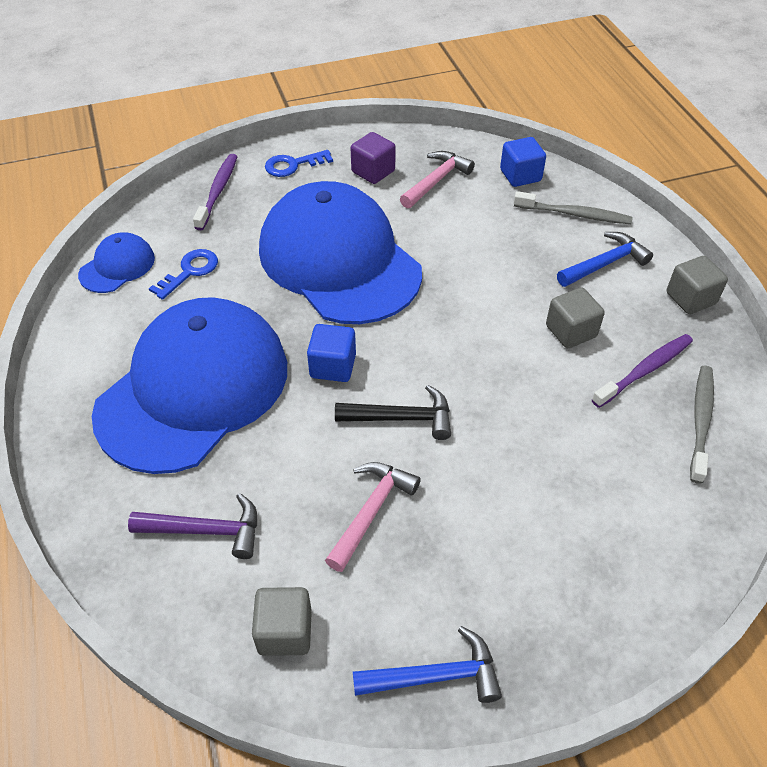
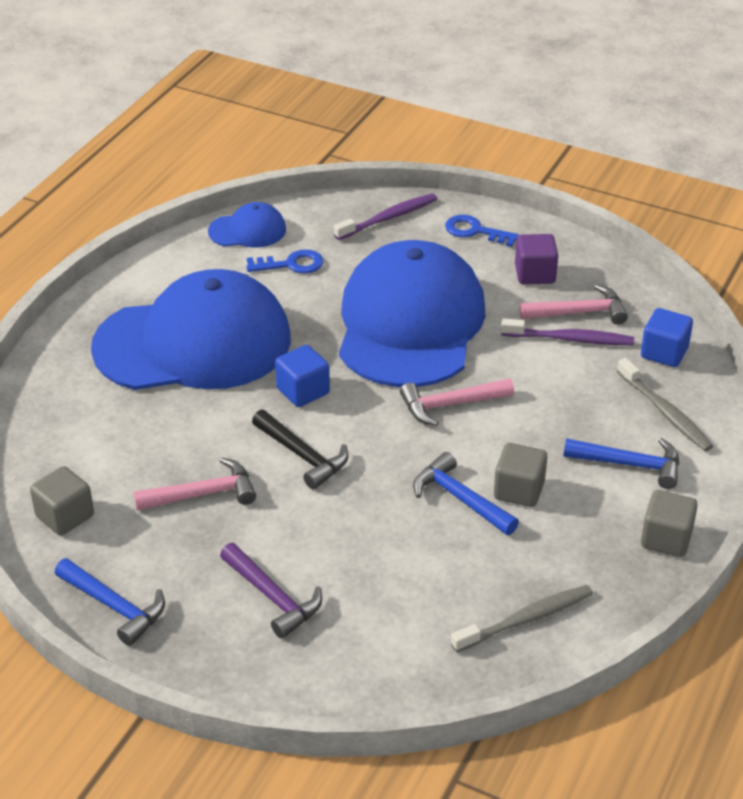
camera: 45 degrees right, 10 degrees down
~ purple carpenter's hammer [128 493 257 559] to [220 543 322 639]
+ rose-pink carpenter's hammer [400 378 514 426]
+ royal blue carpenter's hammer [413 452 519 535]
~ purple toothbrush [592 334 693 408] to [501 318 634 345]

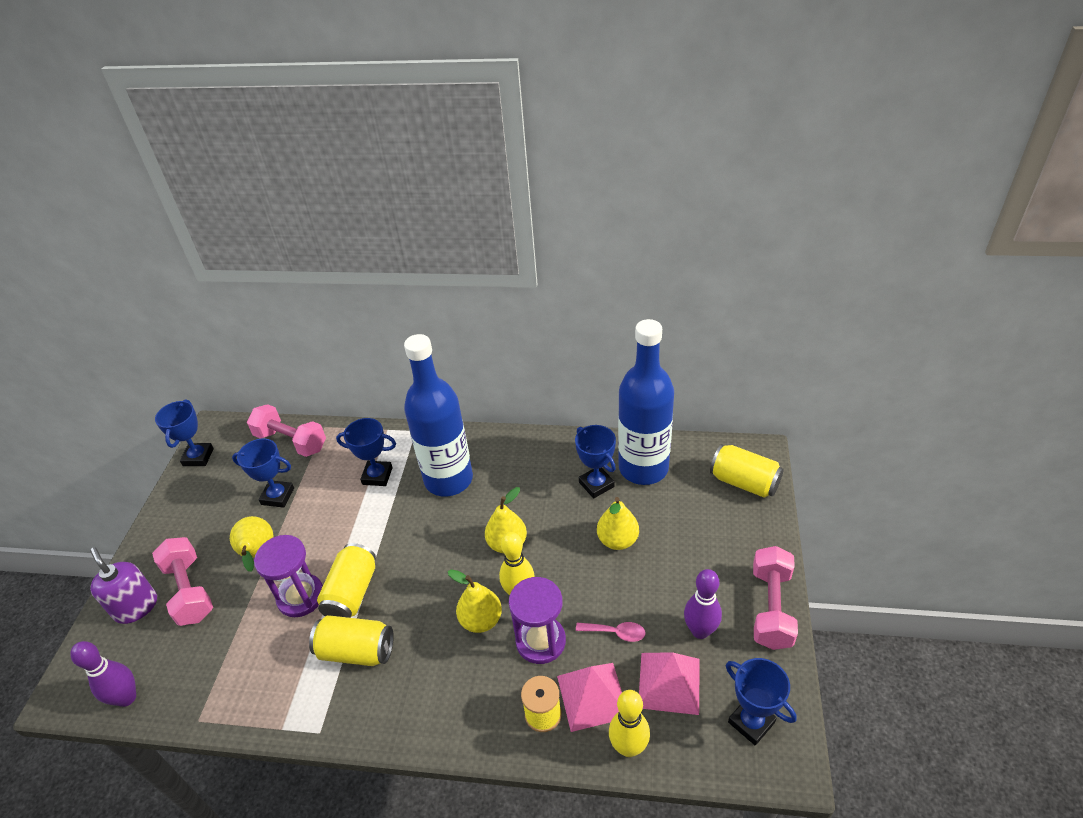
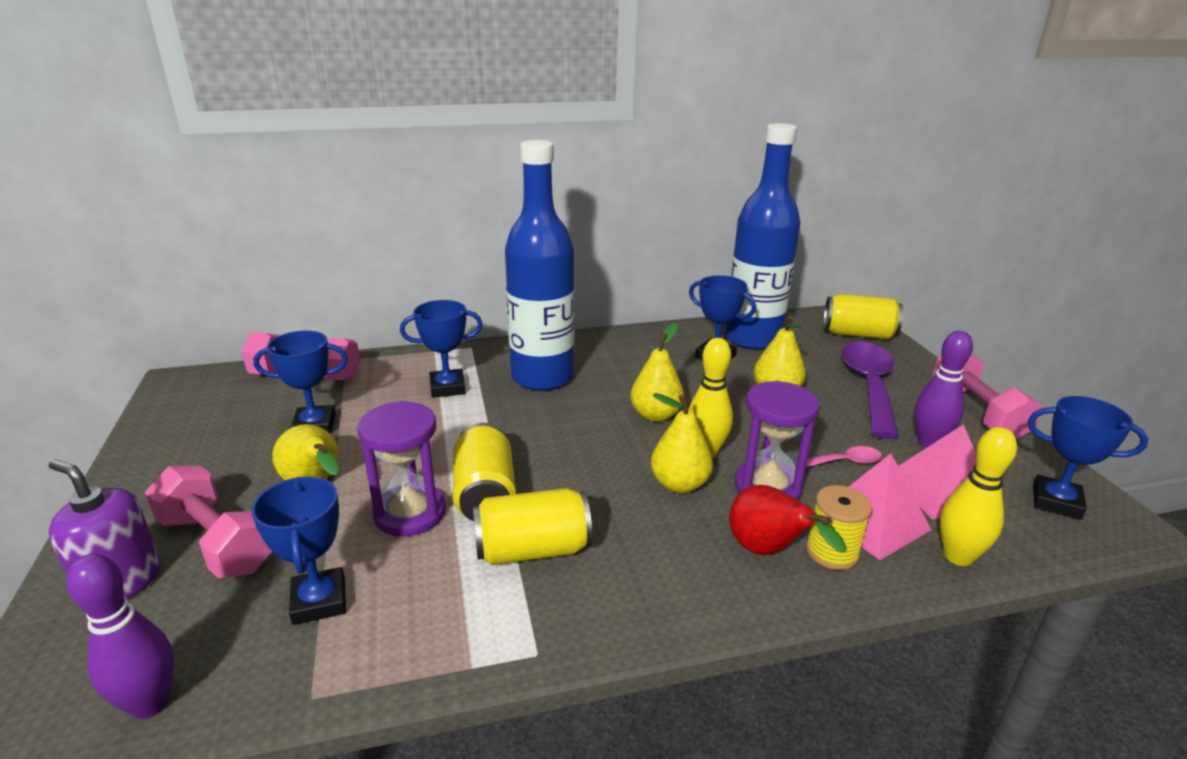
camera: 25 degrees left, 15 degrees down
~ royal blue prize cup [155 400 214 466] to [251 476 346 625]
+ red pear fruit [729 485 846 555]
+ purple spoon [841 342 899 439]

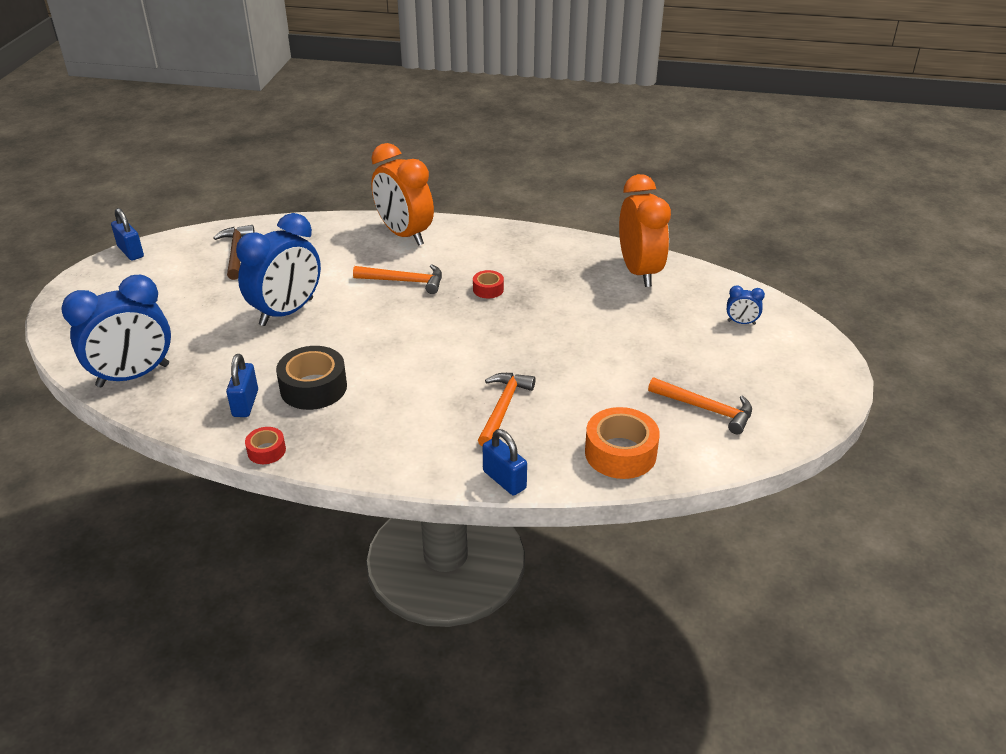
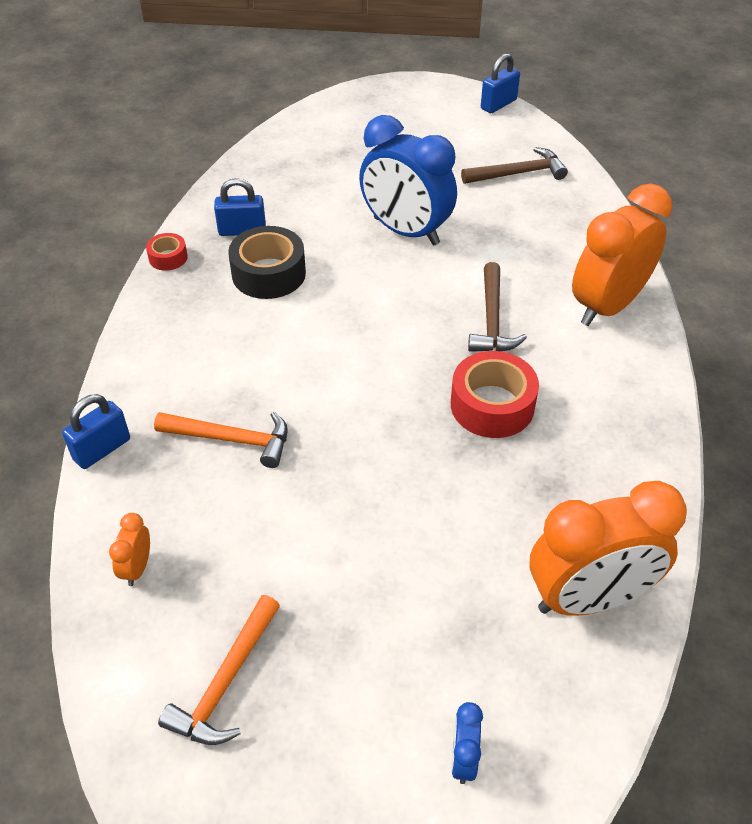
camera: 85 degrees right, 10 degrees up
~ orange roll of tape [585 407 660 479] to orange bedside clock [109 513 150 586]
~ red roll of tape [473 270 504 298] = [451 351 539 438] x1.89
~ orange carpenter's hammer [353 264 442 294] to brown carpenter's hammer [468 262 527 352]
- royal blue bedside clock [61 275 171 387]

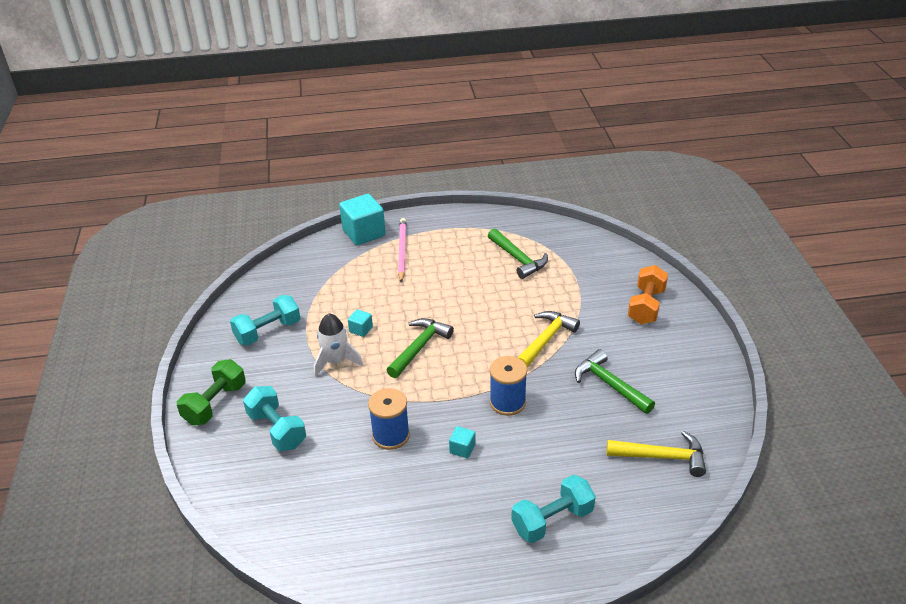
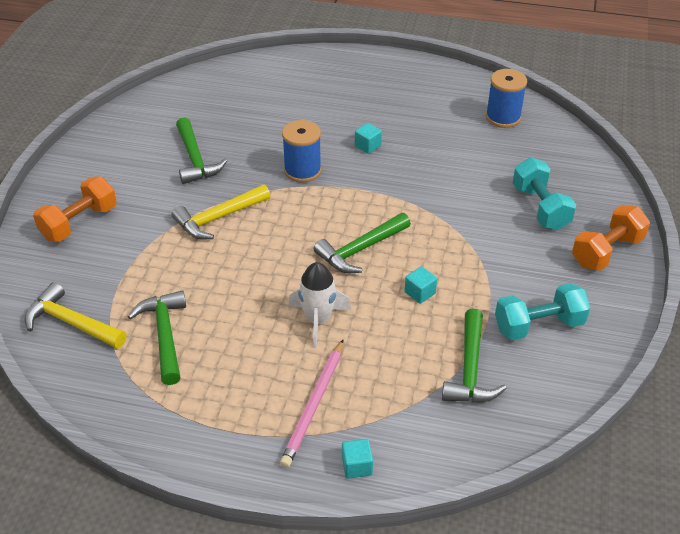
camera: 160 degrees left, 5 degrees up
~ bright yellow carpenter's hammer [607 431 706 477] to [25 282 126 349]
~ white rocket [314 313 363 377] to [288 262 351 348]
~ turquoise block [339 194 386 245] = [342 439 373 479] x0.47
+ green carpenter's hammer [442 309 506 403]
~ royal blue bobbin [368 388 410 450] to [486 69 527 128]
~ green free weight [177 359 246 425] to orange free weight [572 205 650 271]
- turquoise free weight [511 475 596 543]

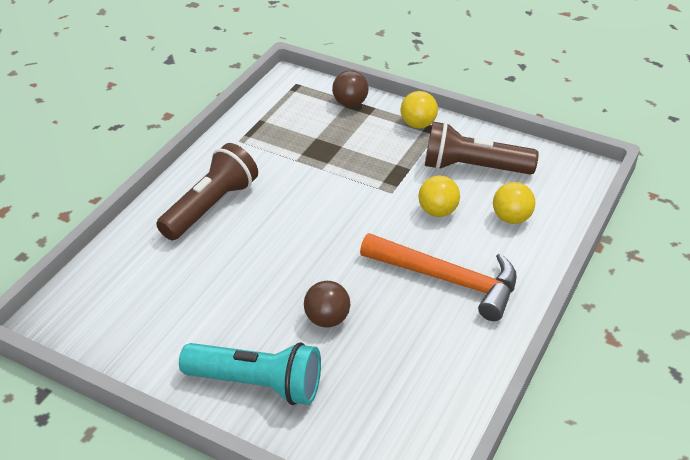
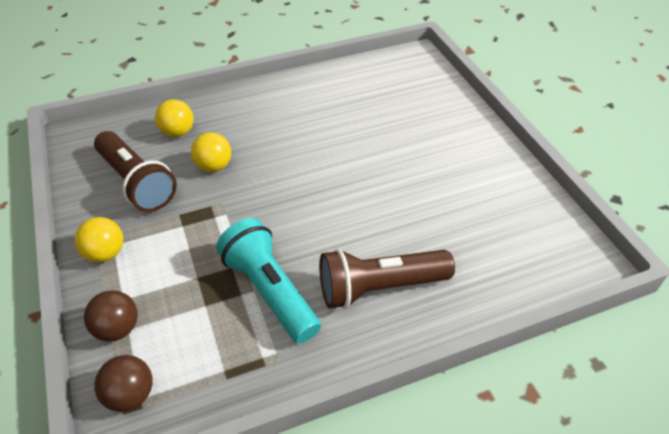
camera: 140 degrees left, 5 degrees up
~ brown sphere [304 281 350 328] to [94 355 152 412]
~ turquoise torch [179 342 321 405] to [216 218 321 344]
- orange carpenter's hammer [360 233 517 321]

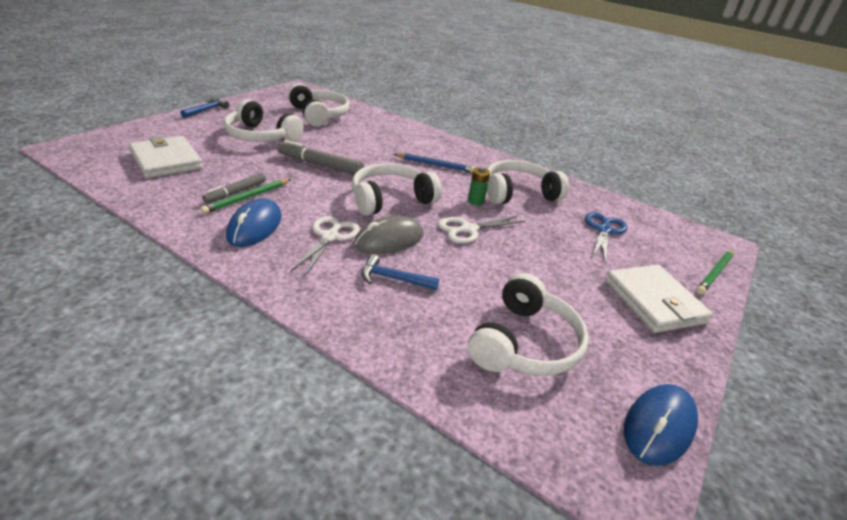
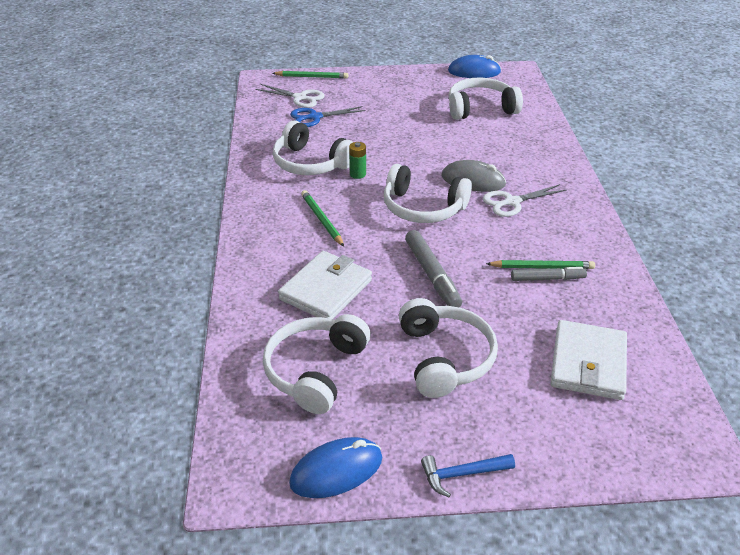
camera: 125 degrees left, 5 degrees up
~ white pair of scissors [438 216 525 244] to [255 84 325 108]
~ white card wallet [605 264 713 333] to [278 251 372 319]
~ royal blue mouse [226 198 282 247] to [289 437 382 498]
~ royal blue pencil [394 153 476 173] to green pencil [301 190 344 247]
- royal blue carpenter's hammer [362 254 439 290]

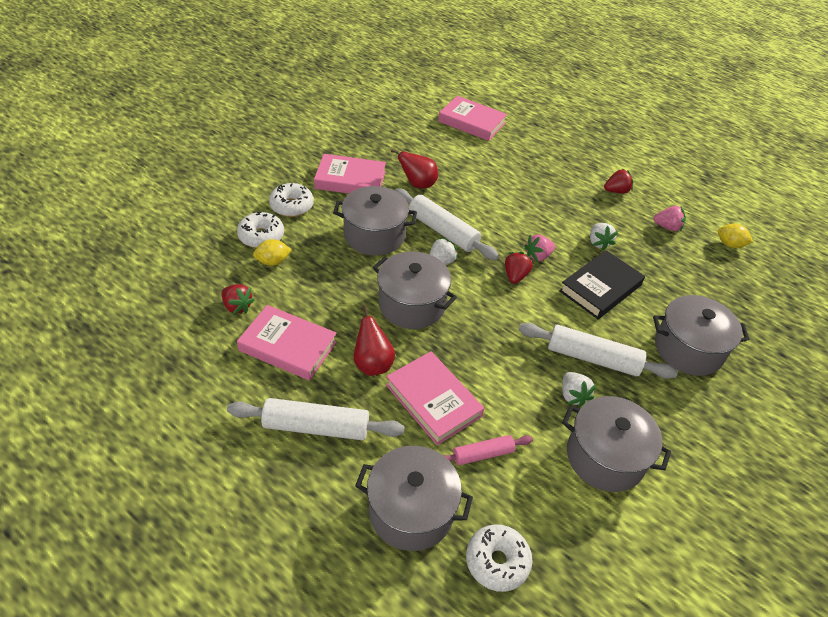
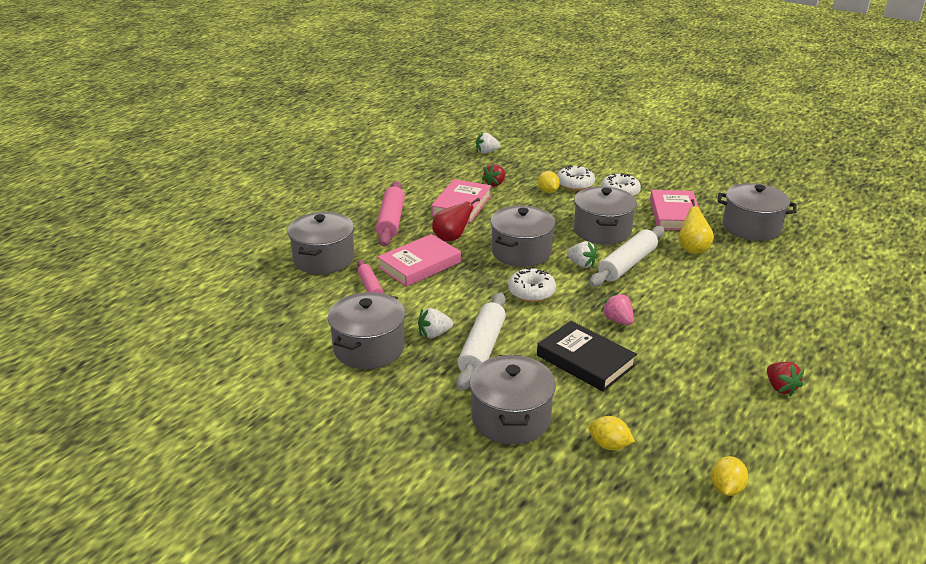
camera: 90 degrees right, 15 degrees down
~ white rolling pin [227 398 405 440] to rose-pink rolling pin [376 181 405 246]
~ white toy strawberry [590 223 618 251] to [476 132 500 154]
~ white donut [466 524 533 592] to [508 268 556 302]
+ bright yellow lemon [588 416 635 450]
~ red pear fruit [391 149 438 188] to bright yellow pear fruit [679 199 714 254]
+ grey cooking pot [717 183 797 241]
- rose-pink hardcover [438 96 507 141]
- red toy strawberry [505 252 533 284]
- rose-pink toy strawberry [653 206 686 231]

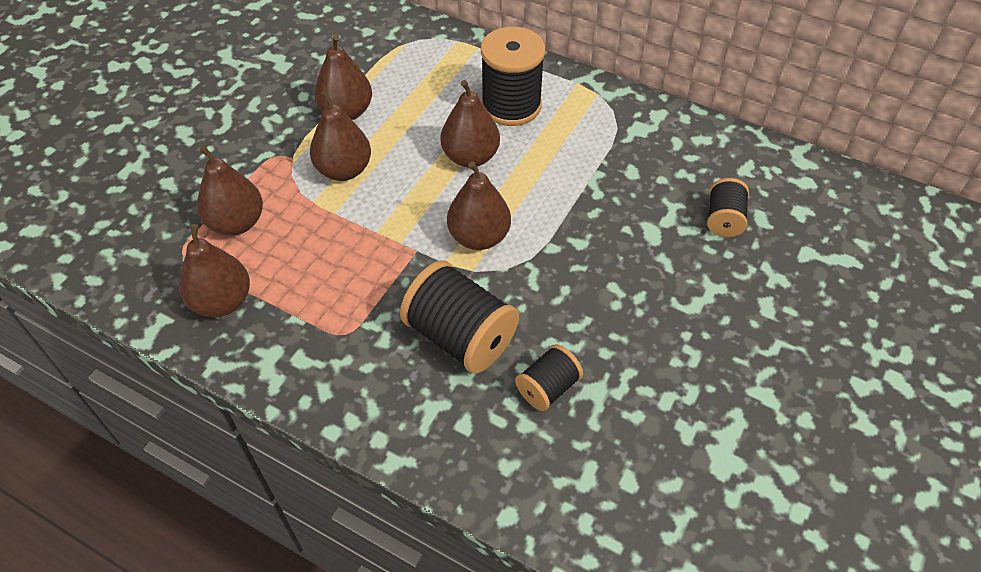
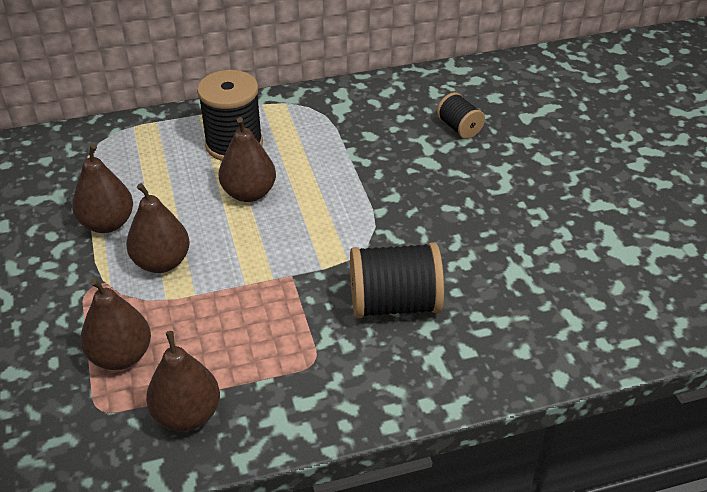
camera: 45 degrees left, 10 degrees down
- brown pear fruit [447 161 511 250]
- ebony bobbin [515 344 583 411]

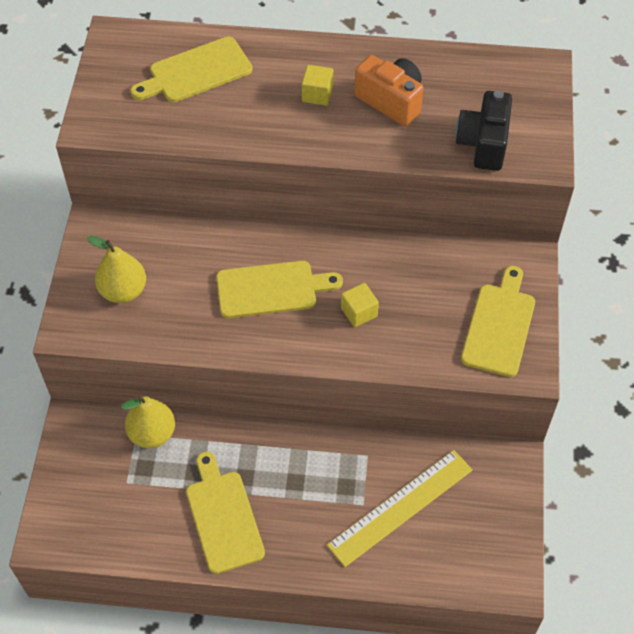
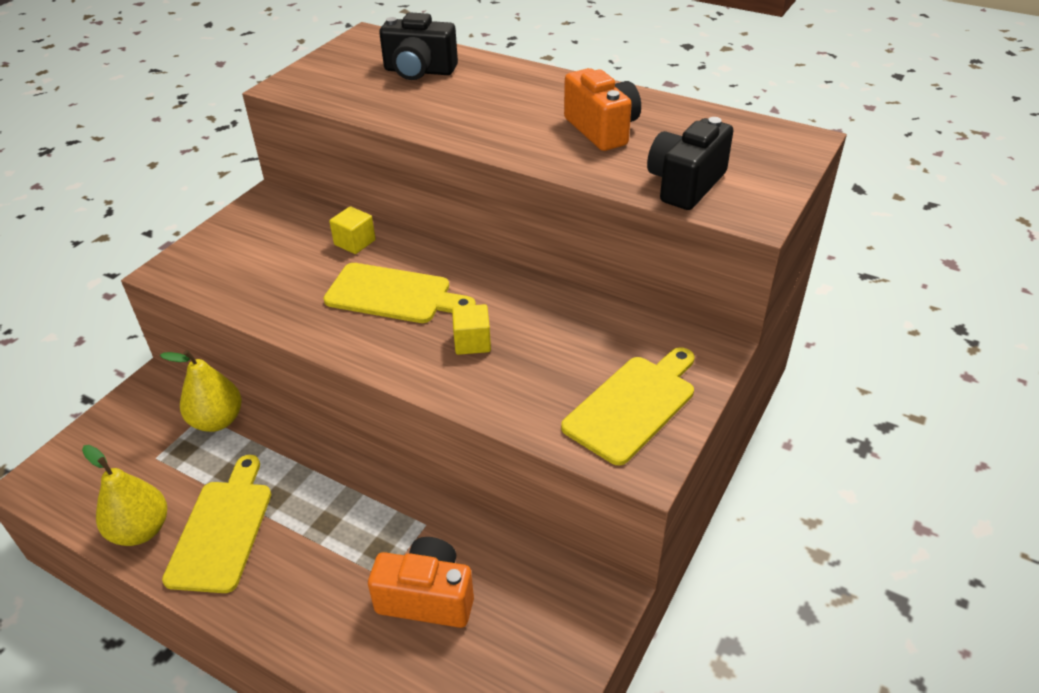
camera: 25 degrees right, 15 degrees down
~ bright yellow pear fruit [87 236 146 303] to [82 445 167 546]
~ bright yellow block [302 65 333 106] to [329 206 376 254]
~ bright yellow straightedge [327 450 473 567] to orange compact camera [368 537 474 628]
~ bright yellow chopping board [130 37 253 102] to ebony compact camera [379 12 458 80]

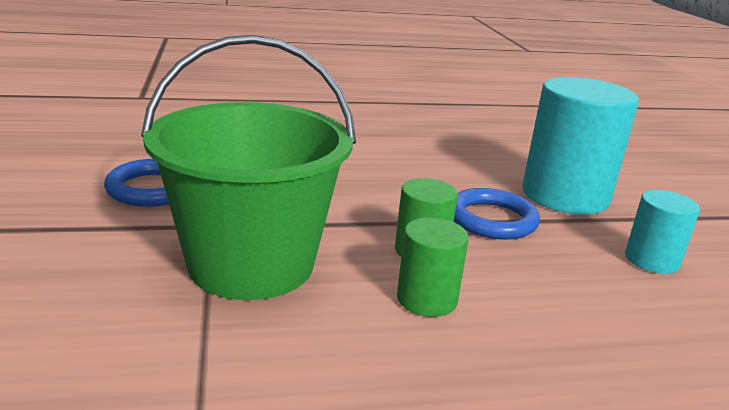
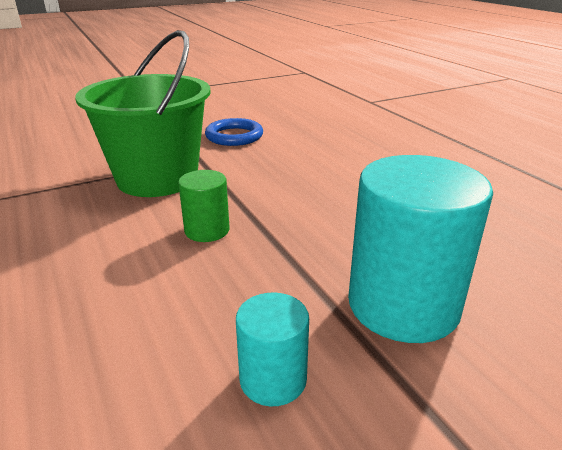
camera: 75 degrees right, 5 degrees up
- green cylinder [397 217 469 317]
- royal blue hoop [454 188 540 240]

